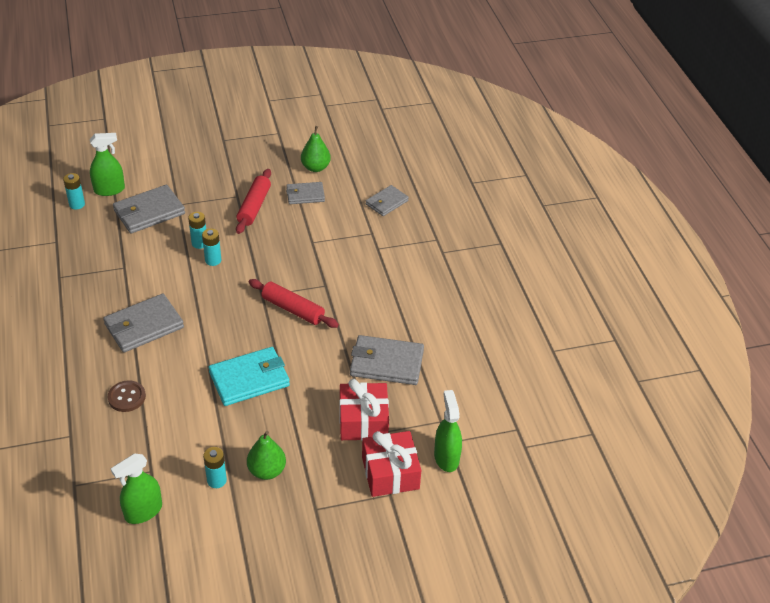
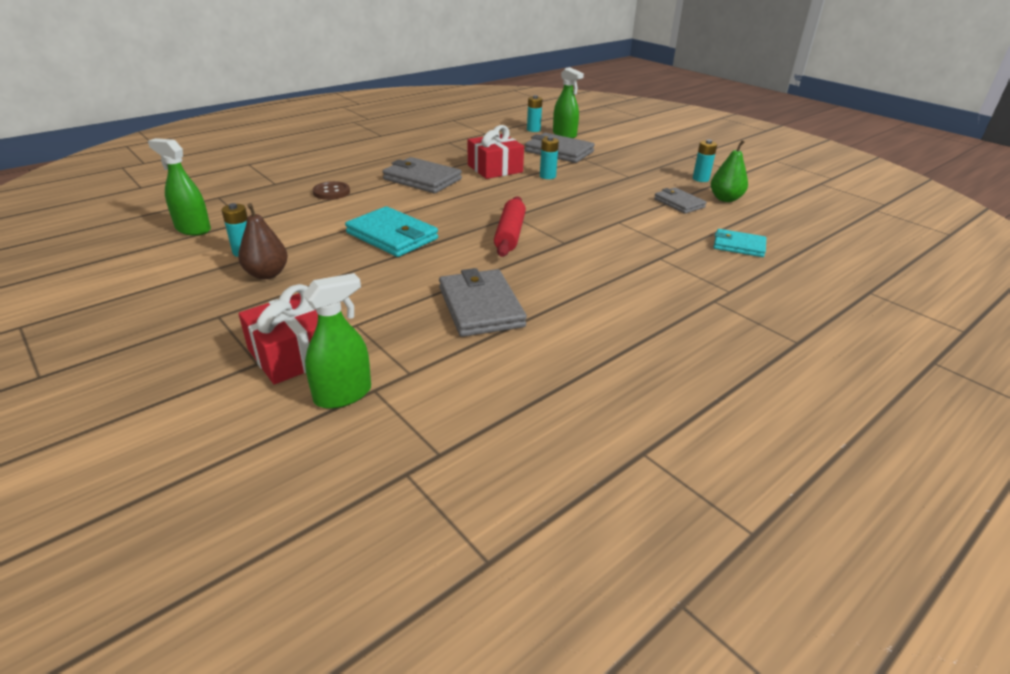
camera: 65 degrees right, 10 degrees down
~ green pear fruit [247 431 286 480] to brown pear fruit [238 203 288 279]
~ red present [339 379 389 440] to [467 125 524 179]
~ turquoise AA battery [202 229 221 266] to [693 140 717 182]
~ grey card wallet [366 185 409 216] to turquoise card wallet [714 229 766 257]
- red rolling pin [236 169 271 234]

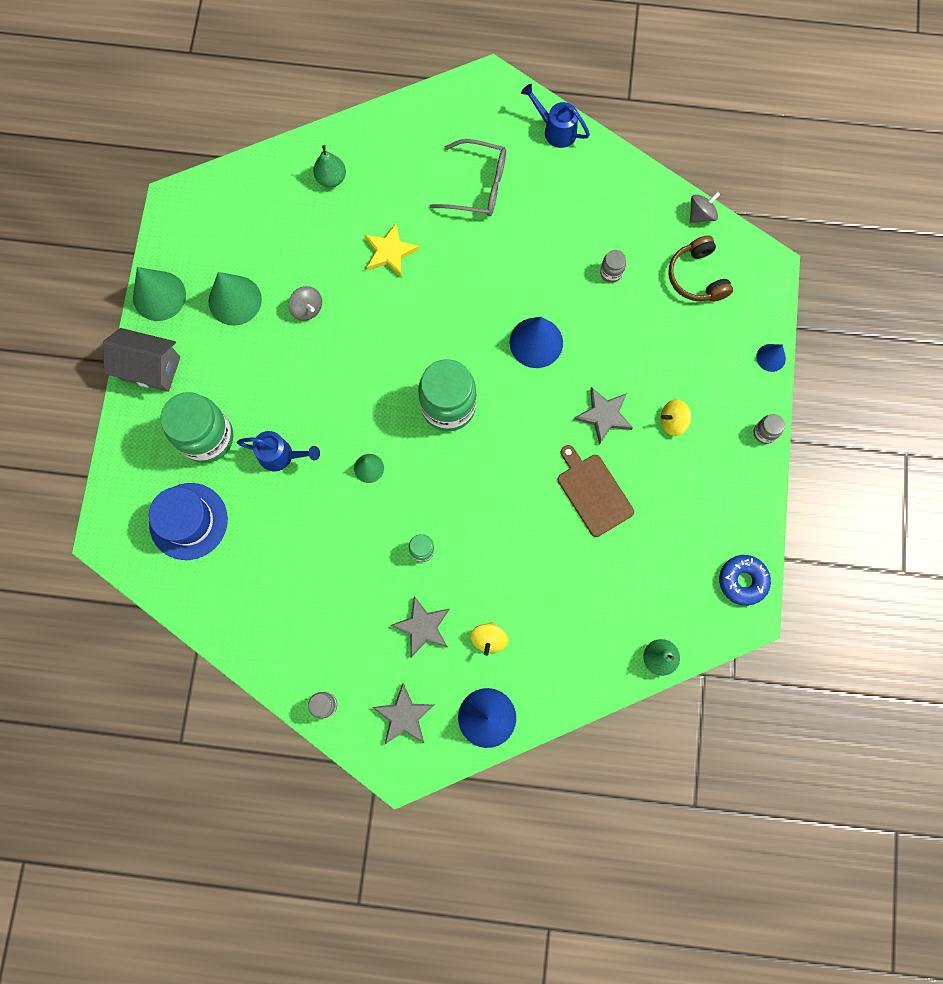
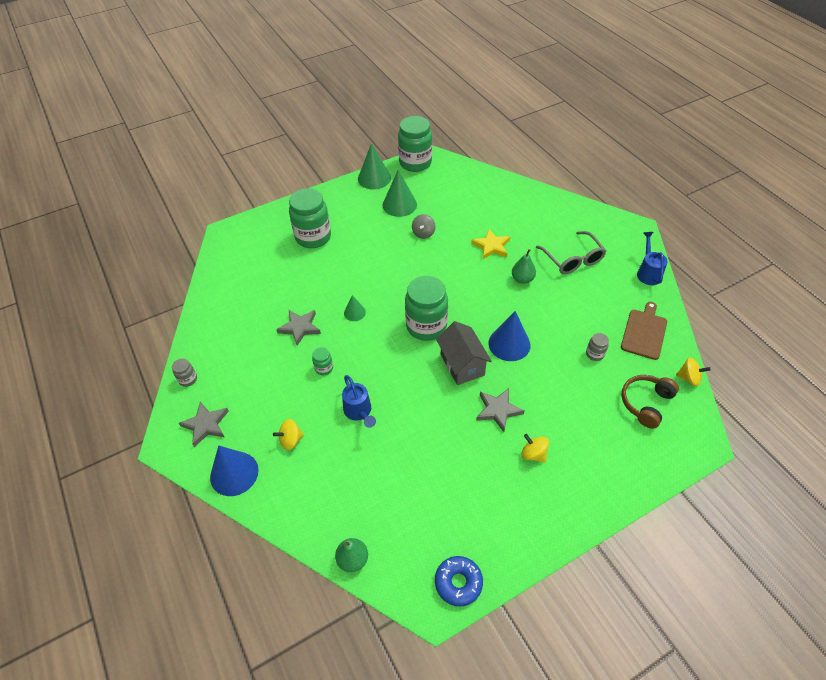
camera: 55 degrees right, 25 degrees down
~ grey five-pointed star [390 596 450 657] to [276 310 321 345]
~ royal blue watering can [237 431 320 472] to [342 375 376 428]
+ green preserve jar [398 116 432 172]
~ grey cottage [103 328 180 392] to [436 321 492 385]
~ green pear fruit [313 145 346 187] to [512 249 536 284]
~ brown chopping board [558 445 634 537] to [621 302 667 360]
~ grey spinning top [690 192 720 223] to bright yellow spinning top [676 358 711 386]
- royal blue tall hat [149 483 228 560]
- grey preserve jar [753 414 785 444]
- royal blue solid cone [756 344 786 372]

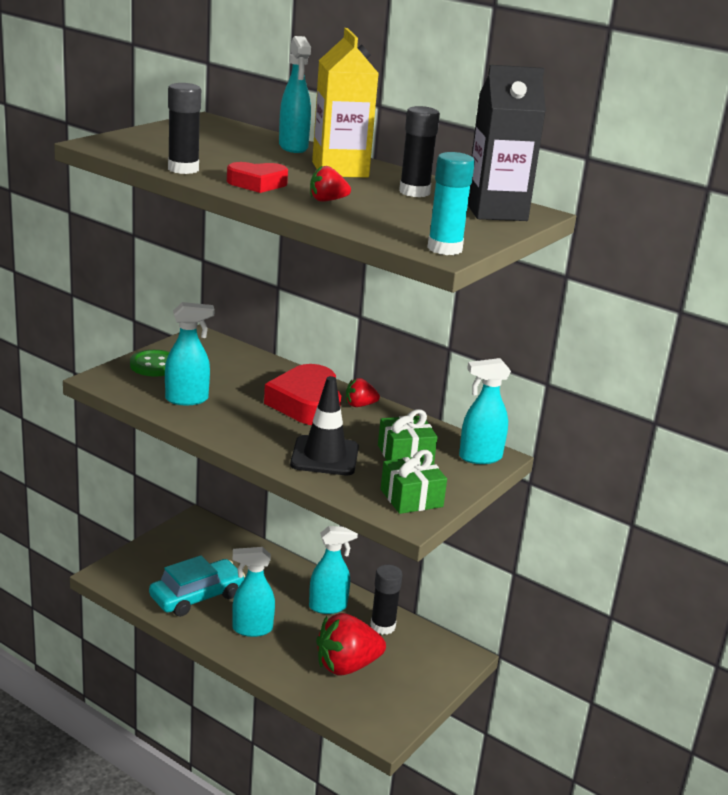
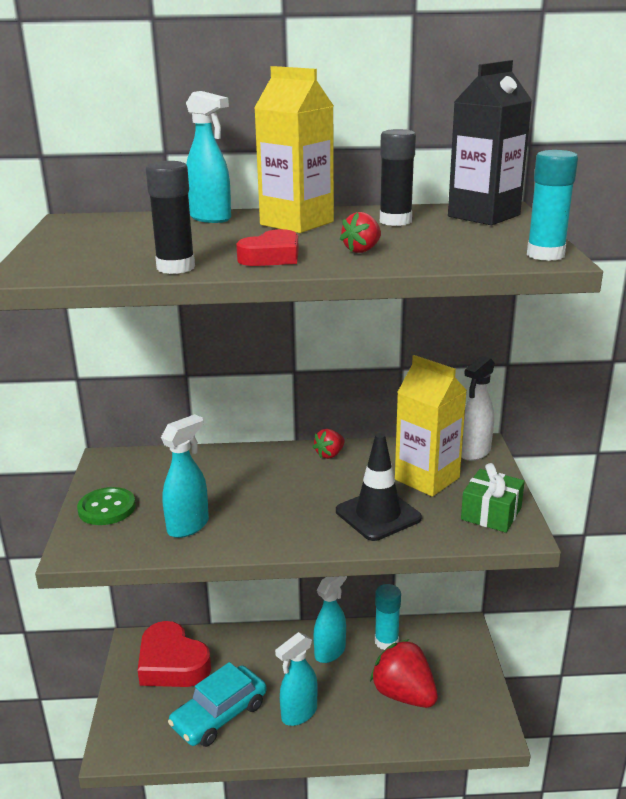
camera: 35 degrees left, 0 degrees up
~ red heart shape [264 364 341 425] to [137 621 211 687]
~ turquoise car [149 555 245 617] = [168 662 267 747] 150 degrees counterclockwise
~ red toy strawberry [316 613 386 676] = [370 639 438 708] 105 degrees clockwise
~ ebony glue stick [370 565 402 635] to turquoise glue stick [375 584 401 650]
~ green present [378 409 438 463] to bright yellow juice carton [395 355 467 497]
~ turquoise sprayer [459 358 511 464] to white sprayer [461 356 495 461]

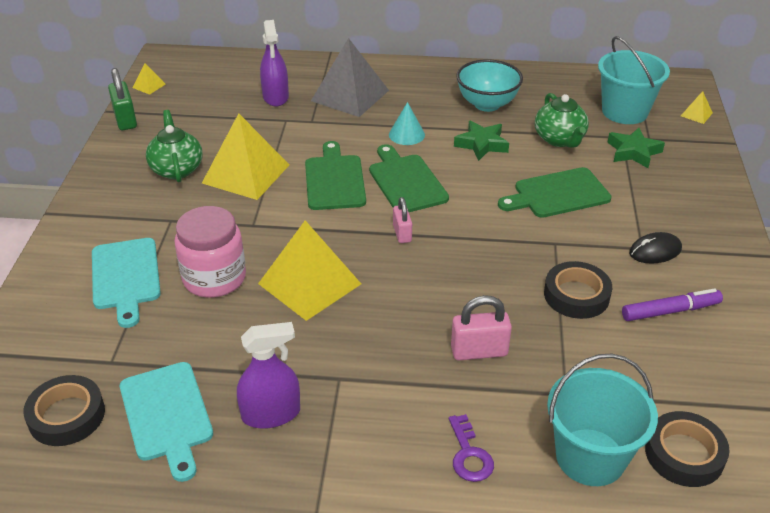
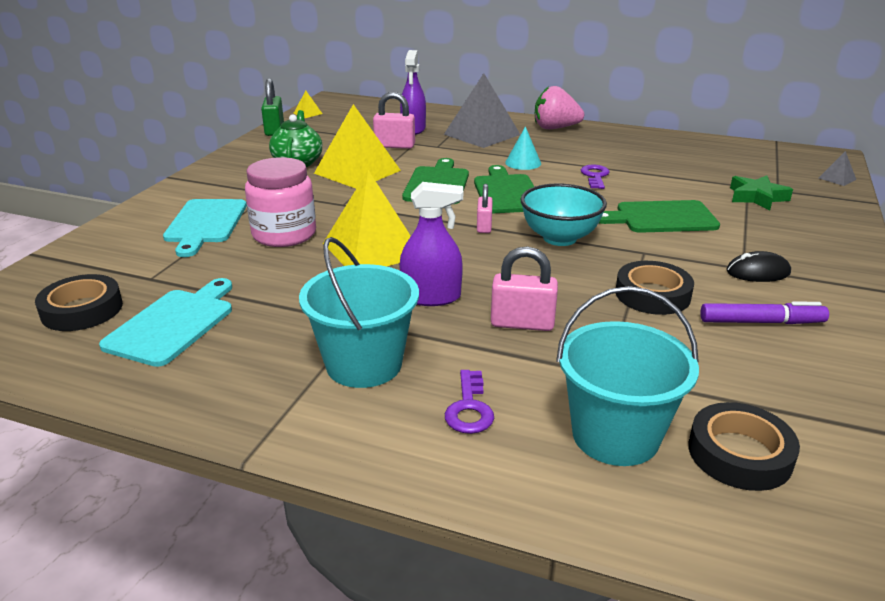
camera: 15 degrees right, 10 degrees down
~ turquoise chopping board [120 362 213 482] = [99 278 232 367] 150 degrees counterclockwise
~ turquoise sand bucket [598 36 670 124] to [299 237 419 388]
+ rose-pink padlock [373 92 415 149]
~ purple sprayer [237 322 300 429] to [399 182 463 306]
~ turquoise serving bowl [456 59 523 112] to [521 183 607 246]
+ rose-pink toy strawberry [535 86 584 129]
~ green five-pointed star [454 121 509 161] to purple key [581 164 610 189]
~ bright yellow pyramid [681 91 713 124] to grey pyramid [819 151 857 186]
- green teapot [535 93 589 148]

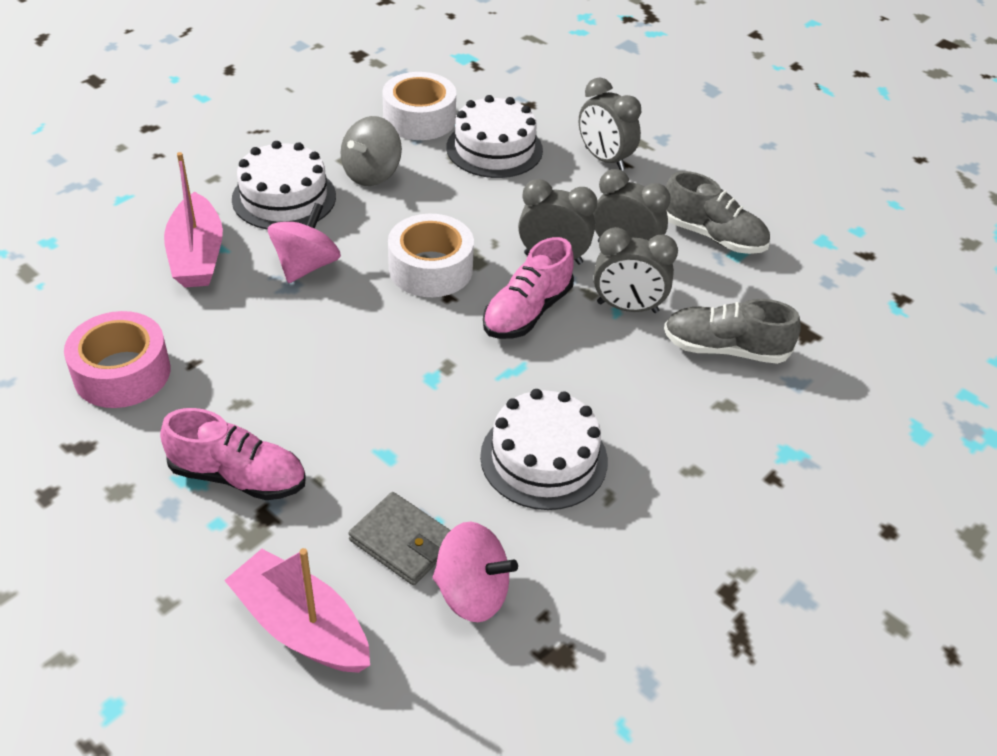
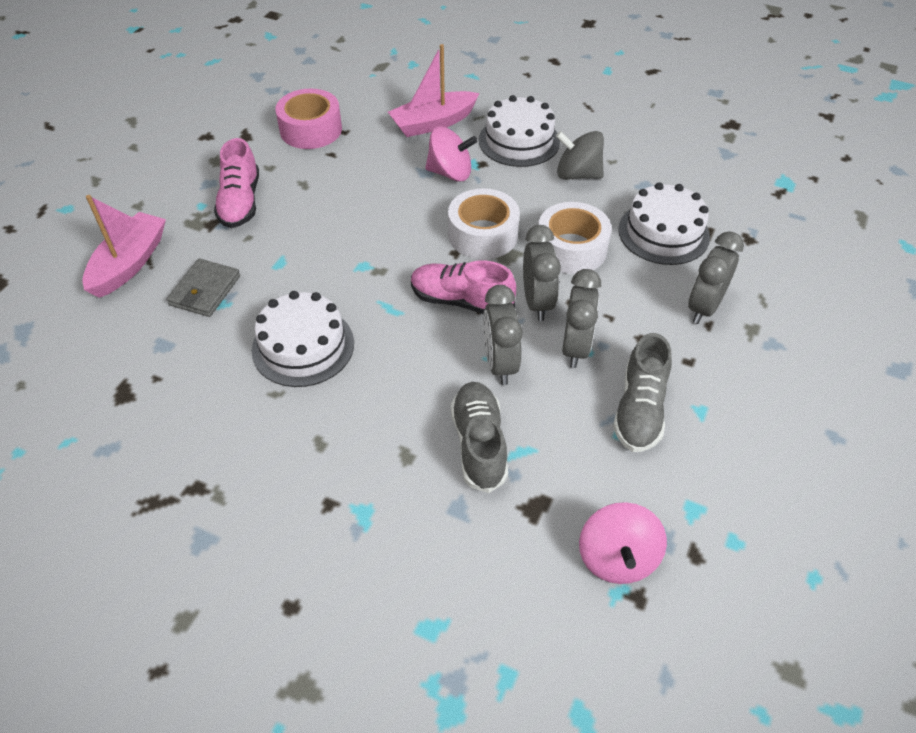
camera: 75 degrees right, 5 degrees up
~ white roll of tape [382 72 456 140] to [538 202 612 274]
~ rose-pink spinning top [433 522 518 622] to [579 502 667 584]

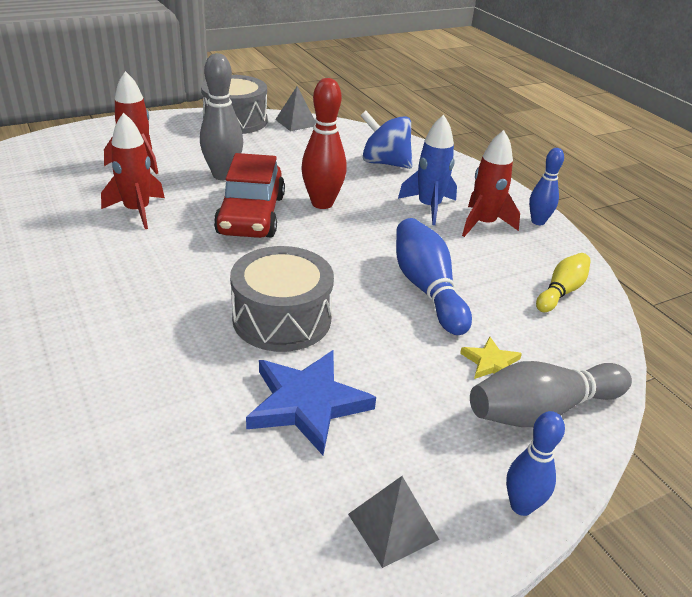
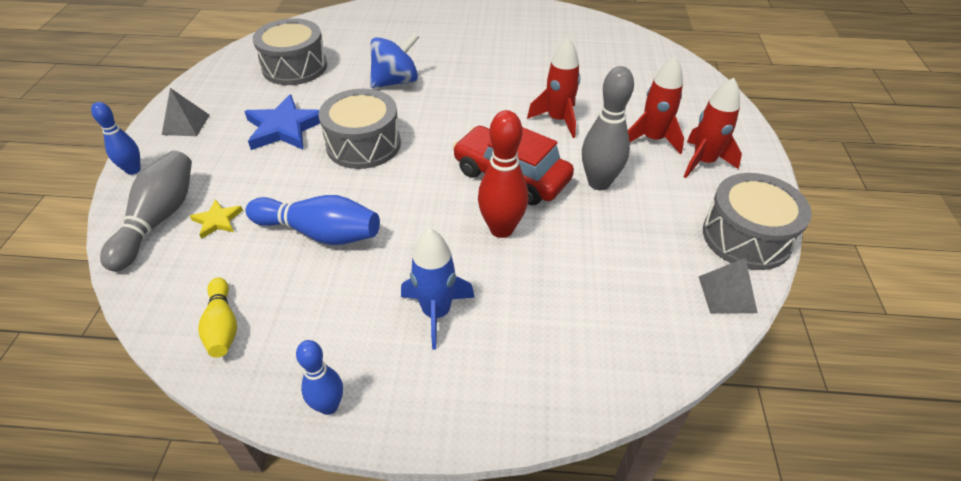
camera: 125 degrees right, 10 degrees up
+ grey drum [253 18 327 85]
~ royal blue spinning top [360 111 413 169] to [370 32 419 88]
~ red rocket [462 130 520 237] to [684 78 742 178]

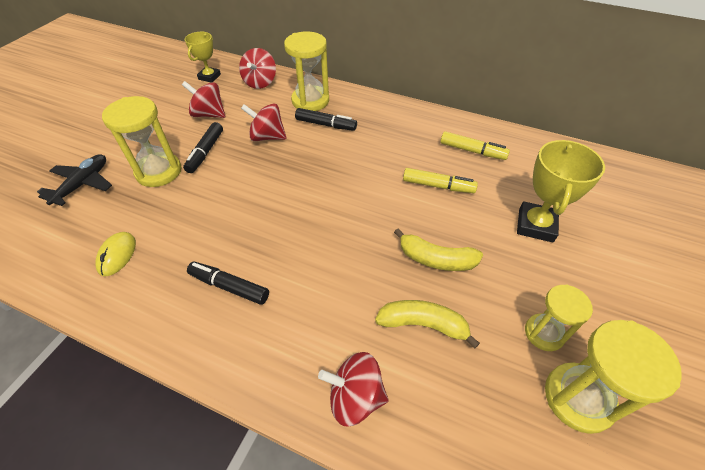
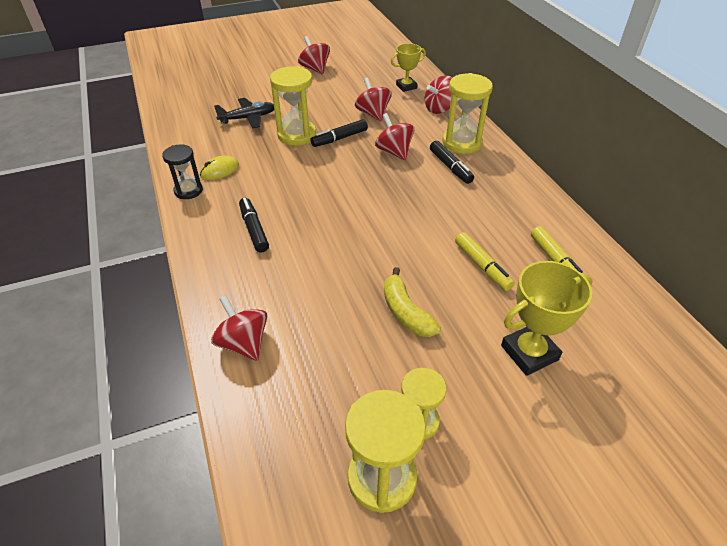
camera: 45 degrees right, 5 degrees down
+ ebony sandglass [162 145 203 199]
+ red spinning top [298 36 330 74]
- bright yellow banana [375 300 480 348]

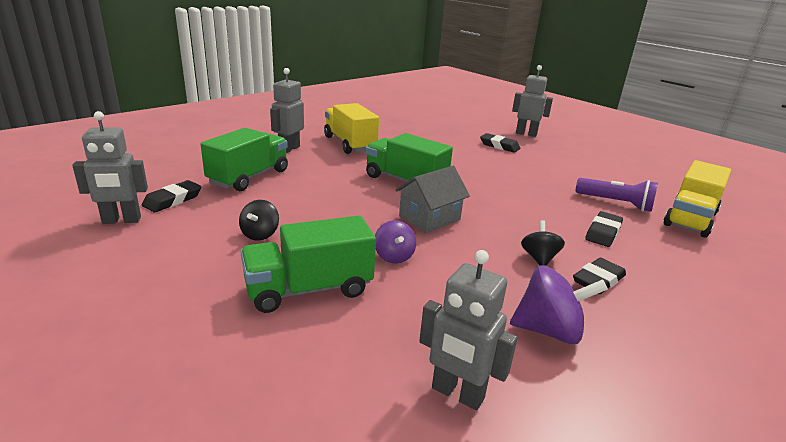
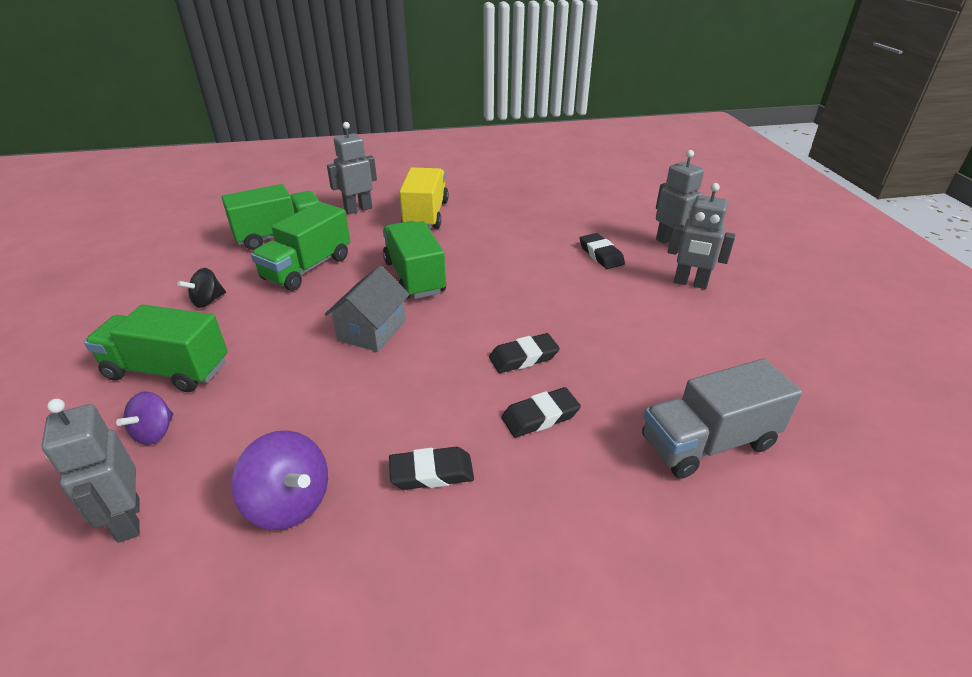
camera: 35 degrees right, 10 degrees up
~ purple spinning top [375 220 416 263] to [116 391 174 445]
+ green toy truck [251 202 350 291]
~ grey cottage [396 166 470 233] = [325 265 410 352] 60 degrees counterclockwise
~ ebony gum eraser [142 180 201 212] to [489 333 560 373]
~ bright yellow toy truck [664 160 731 238] to grey toy truck [642 359 802 479]
~ grey toy robot [72 111 148 224] to [668 183 735 289]
- ebony spinning top [521 220 565 266]
- purple torch [576 178 658 212]

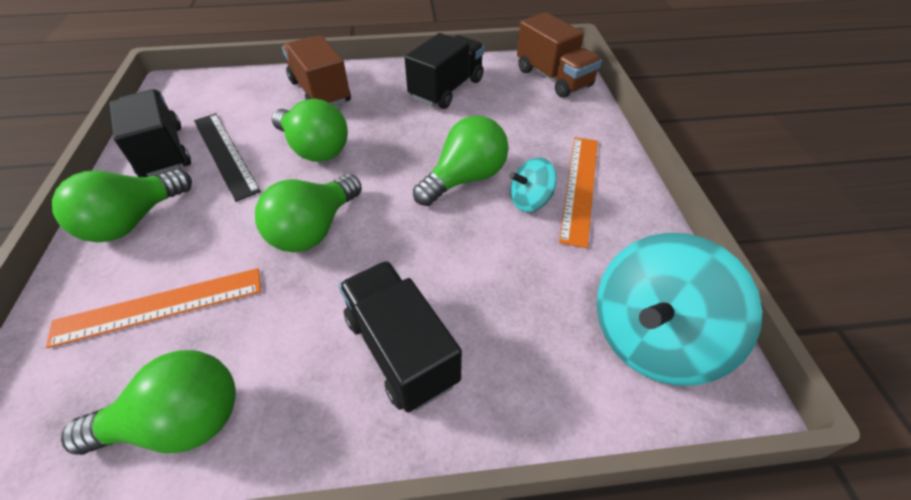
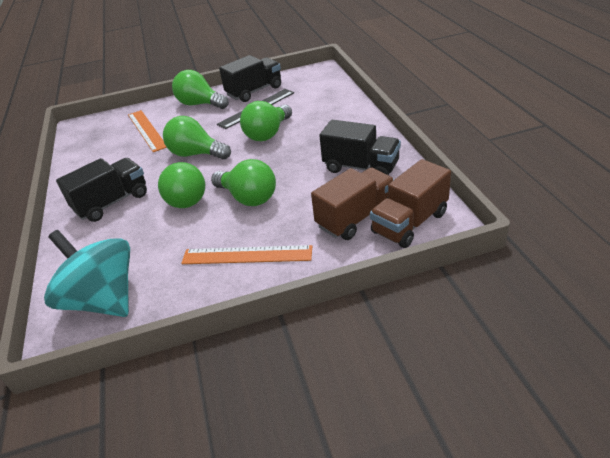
camera: 85 degrees right, 10 degrees down
~ green light bulb [61 350 236 455] to [158 162 205 208]
~ brown toy truck [282 35 351 106] to [311 167 395 240]
- turquoise spinning top [509 158 557 212]

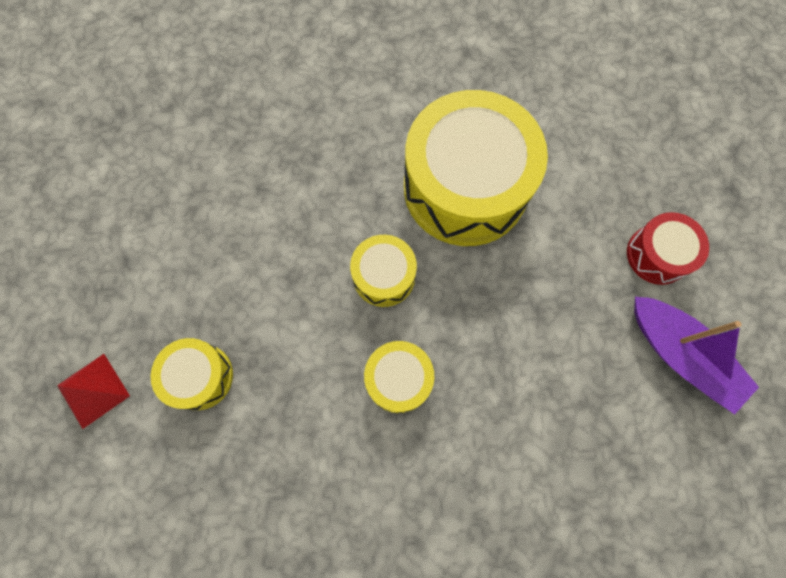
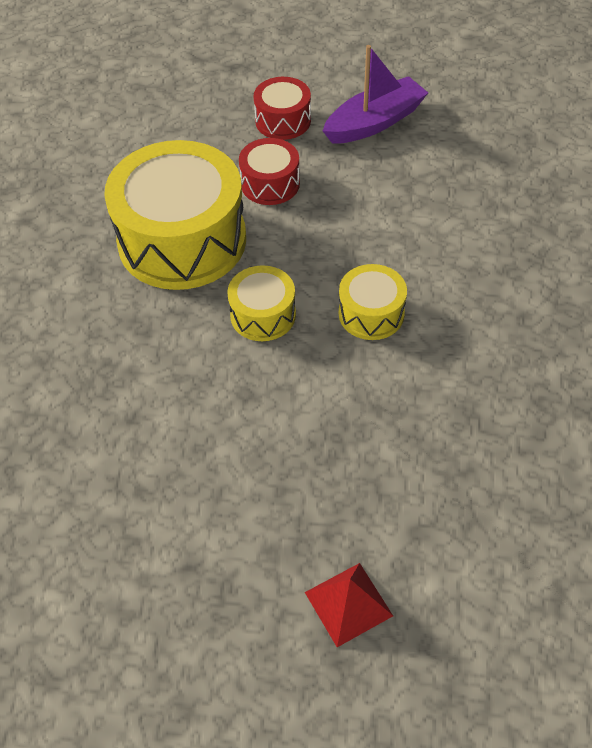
camera: 80 degrees left, 20 degrees down
+ red drum [239 138 300 205]
- bright yellow drum [151 338 233 410]

